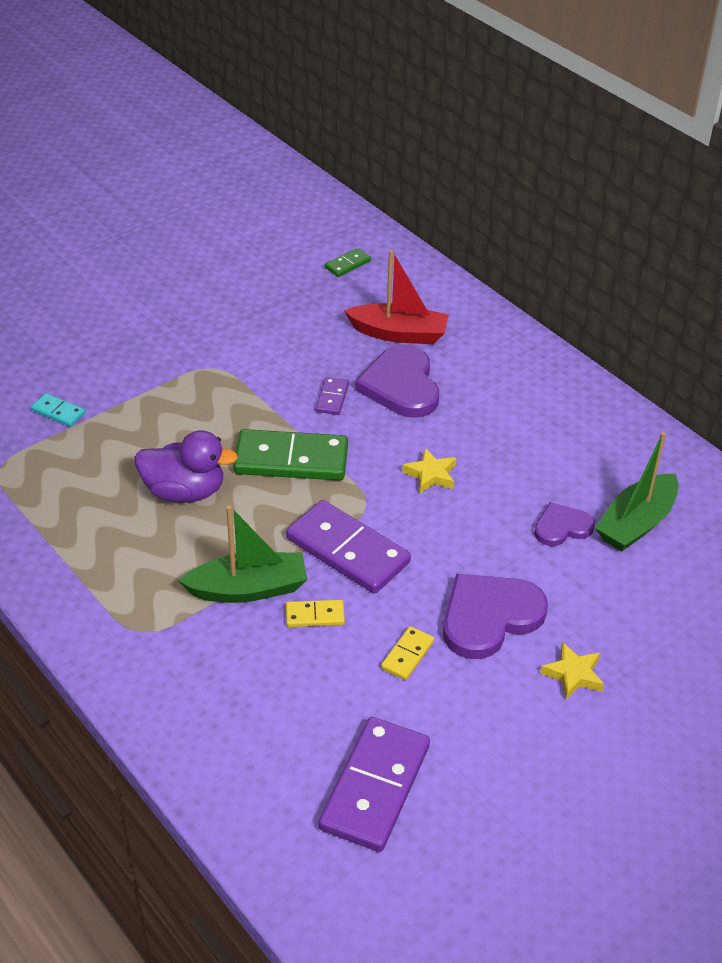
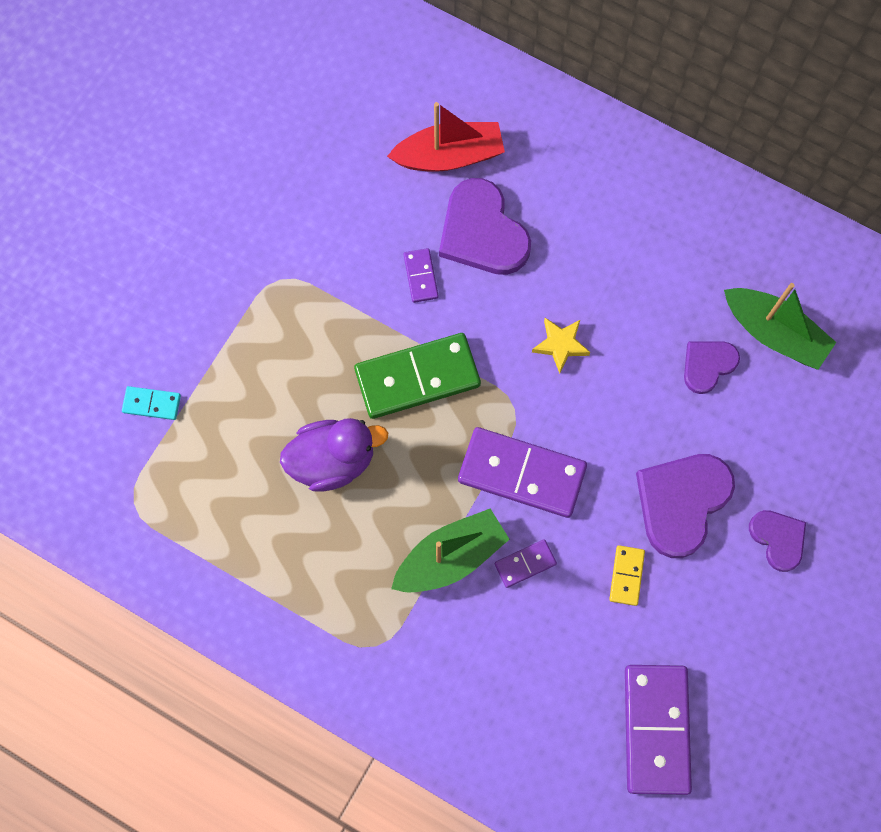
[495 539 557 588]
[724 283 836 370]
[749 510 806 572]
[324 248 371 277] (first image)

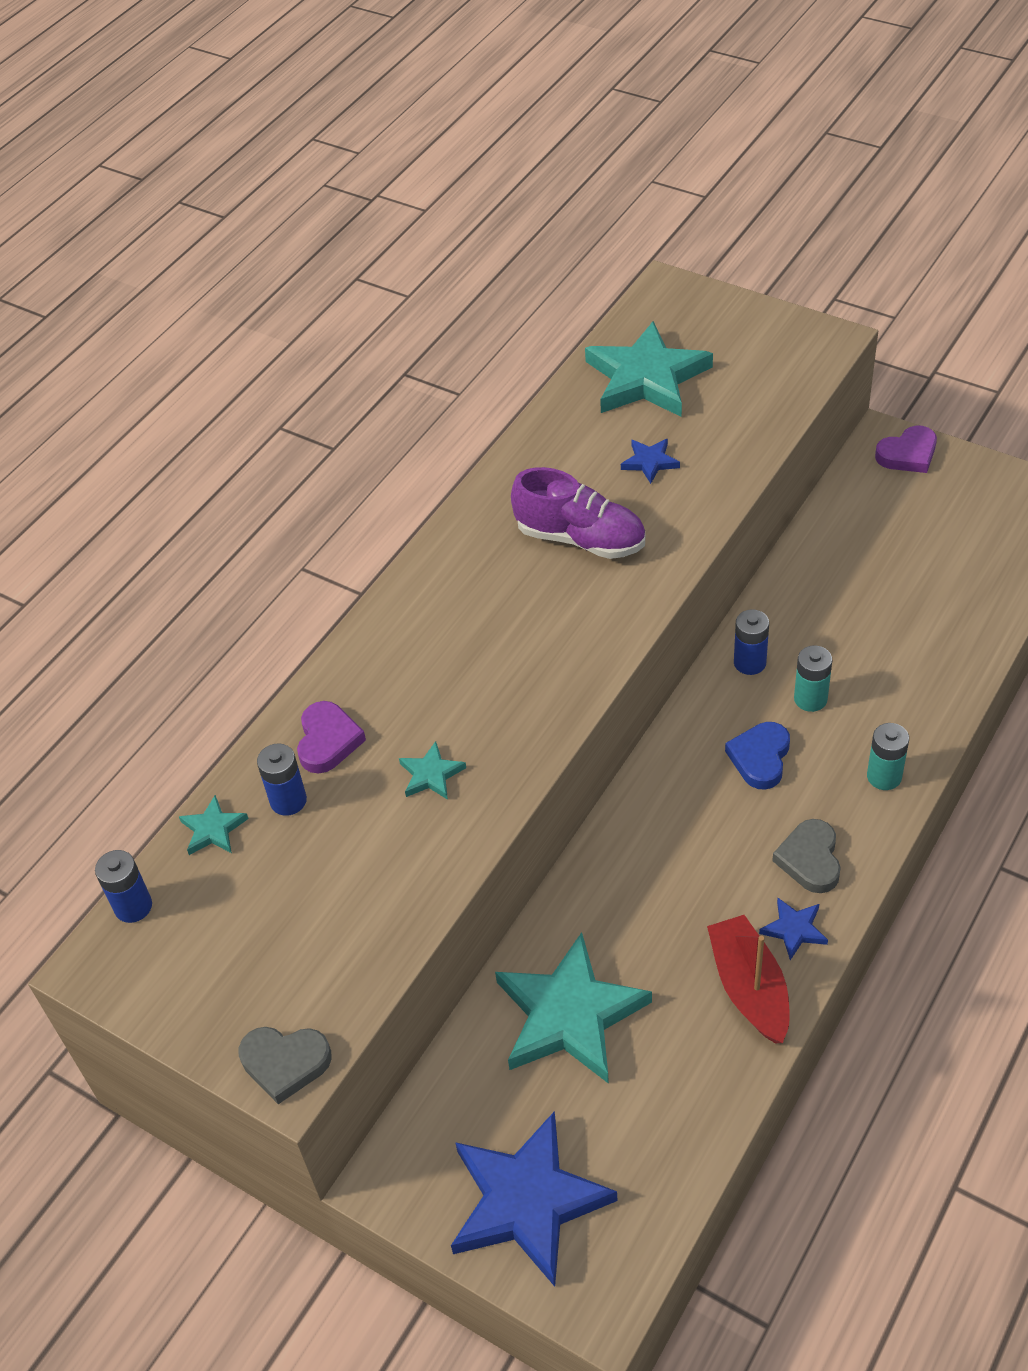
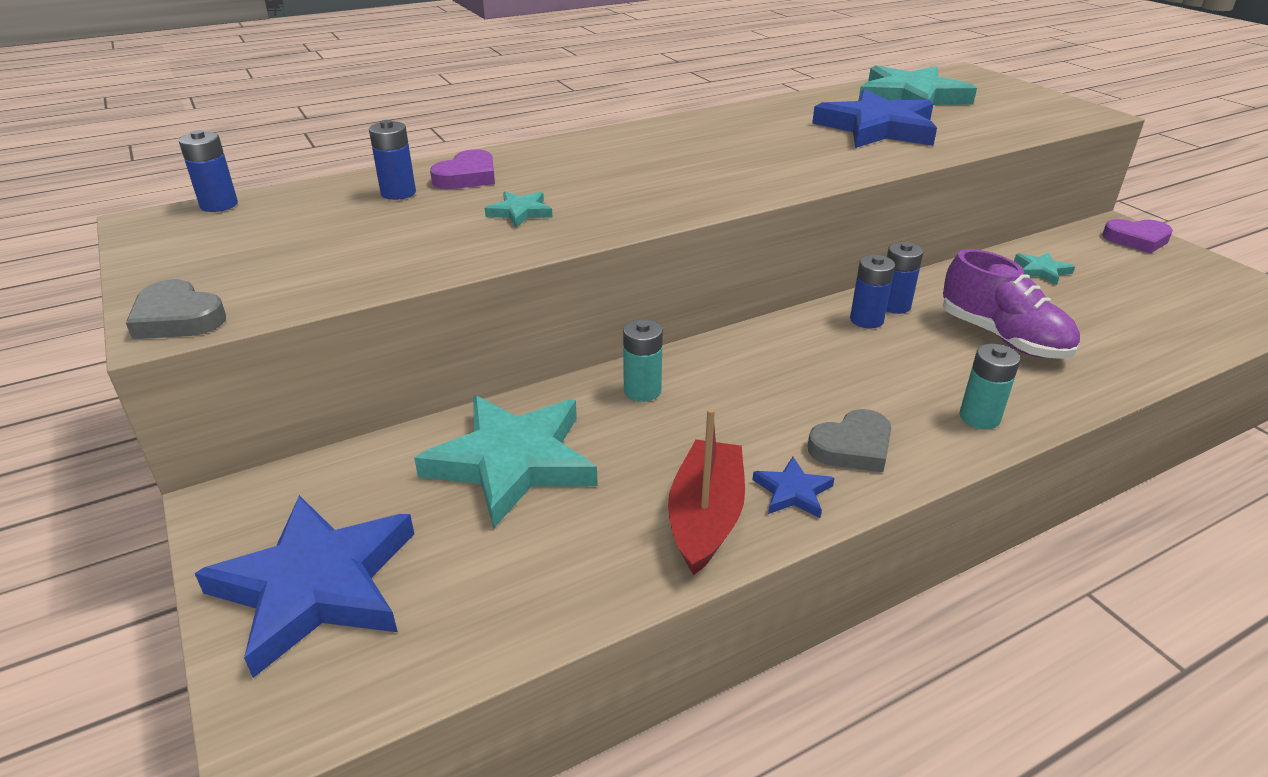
[623 319 663 402]
[807 409 891 472]
[812 89 937 148]
[850 255 895 328]
[943 249 1080 359]
[1014 252 1075 285]
[725 722 790 790] (first image)

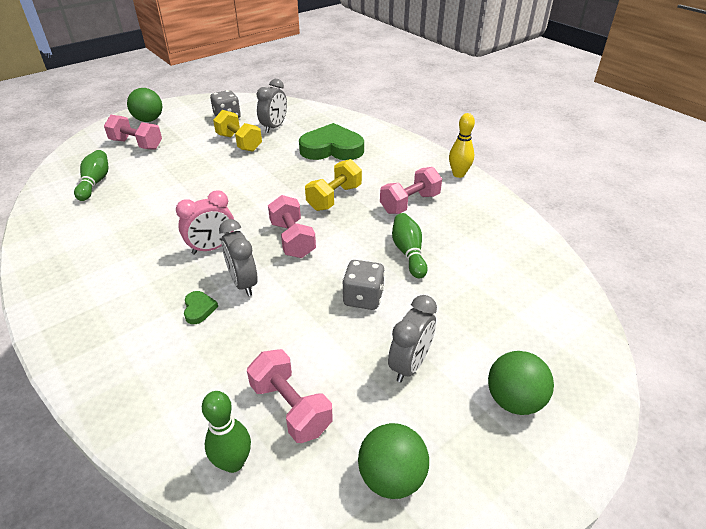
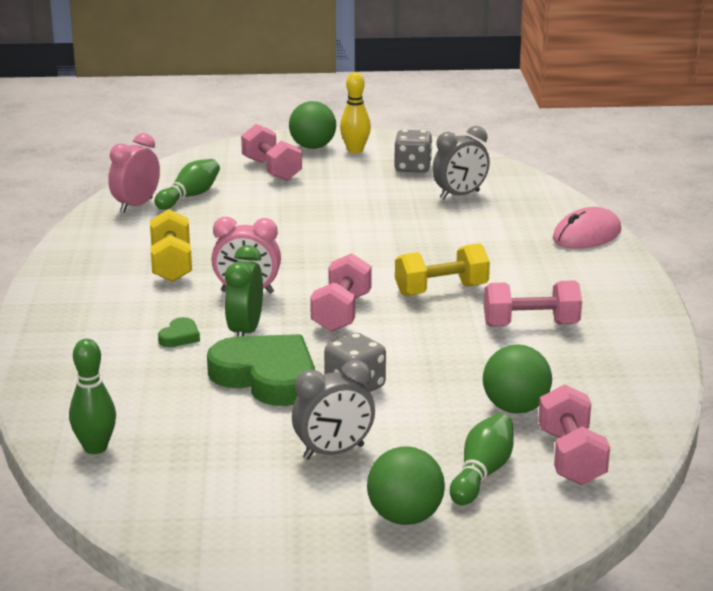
[108 133 160 213]
[150 209 192 282]
[207 334 315 406]
[225 245 263 336]
[340 72 371 153]
[450 413 513 505]
[483 344 552 413]
[538 384 610 485]
[553 207 621 249]

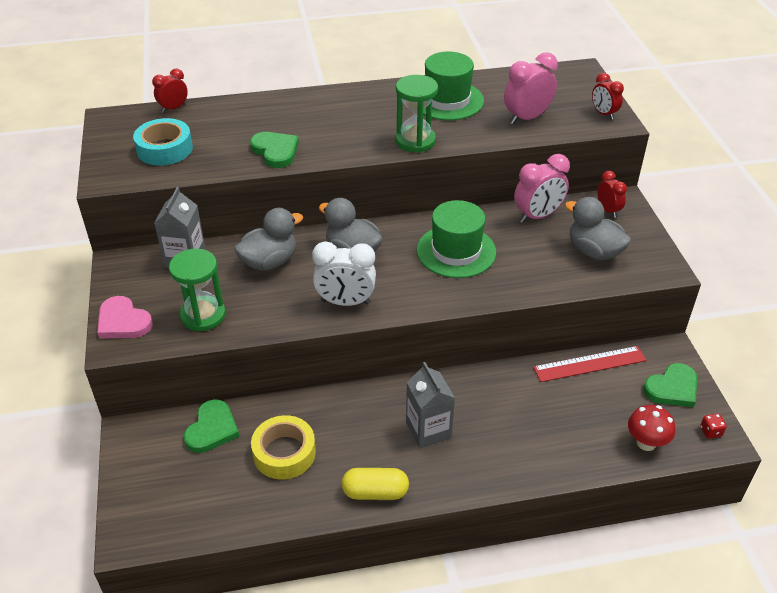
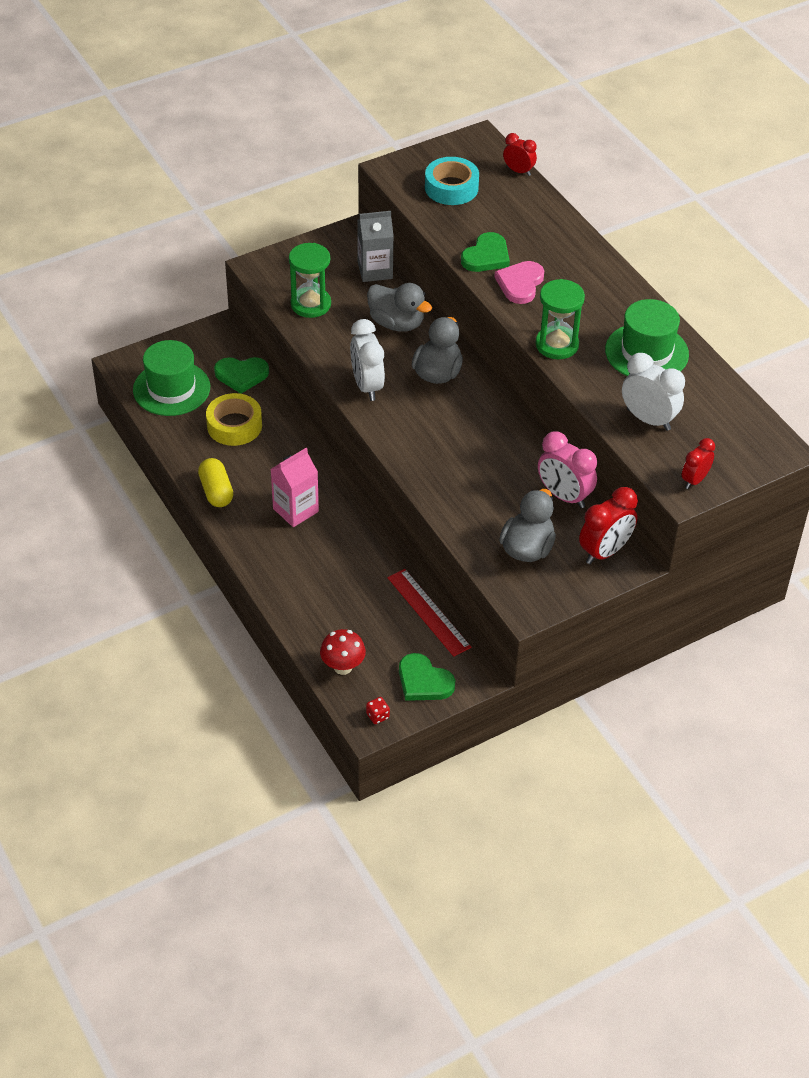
[133 340 210 416]
[271 448 319 527]
[494 261 544 304]
[579 487 638 564]
[622 353 685 431]

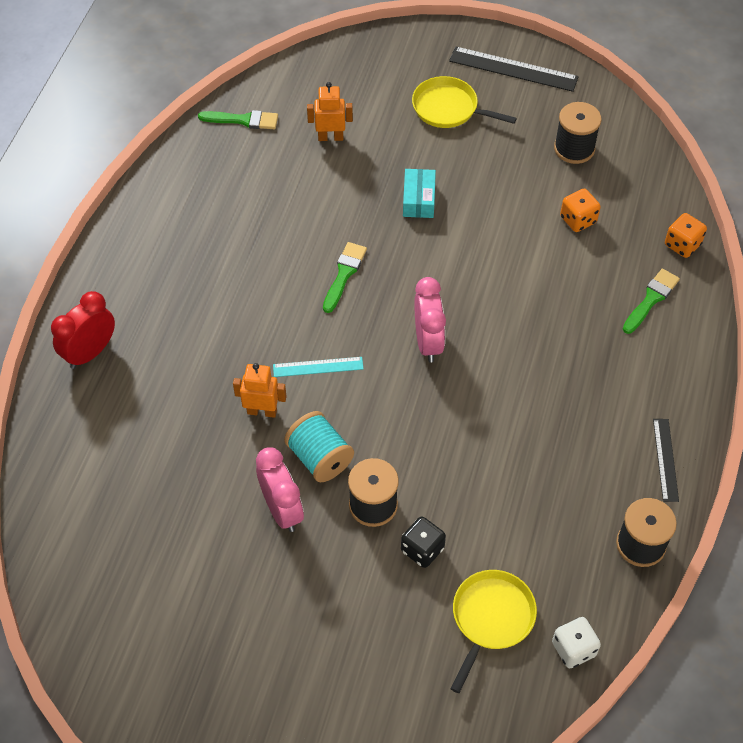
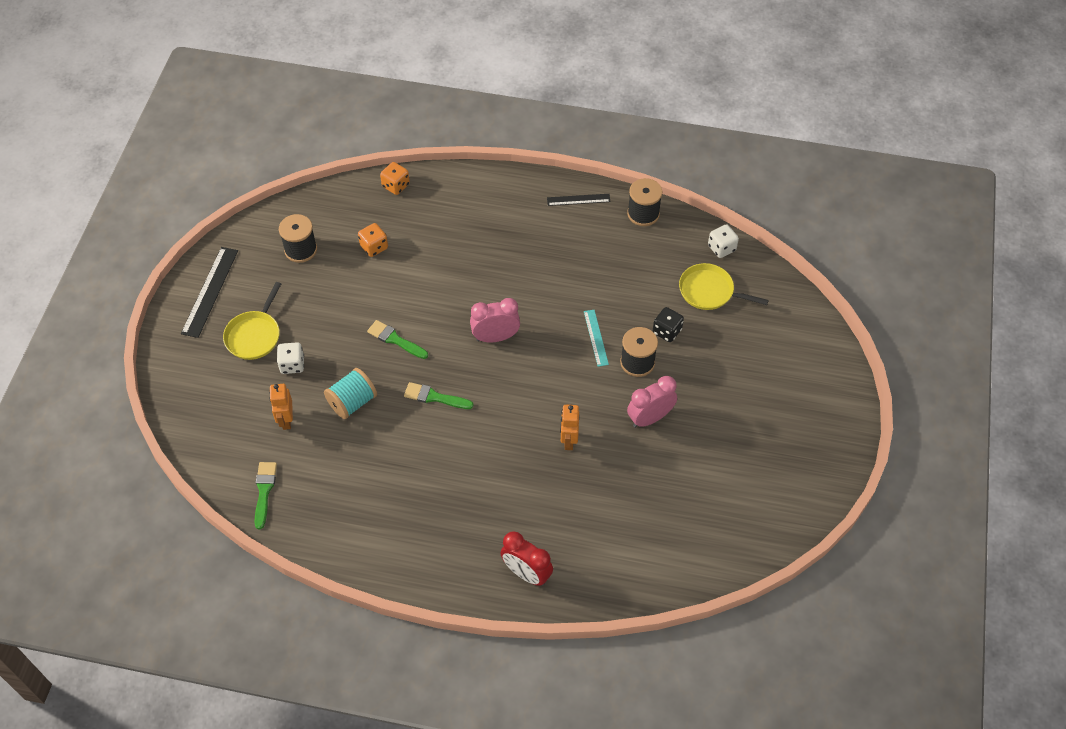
[277 342 304 374]
[324 368 377 419]
[367 320 428 359]
[584 310 609 367]
[403 169 436 218] (first image)

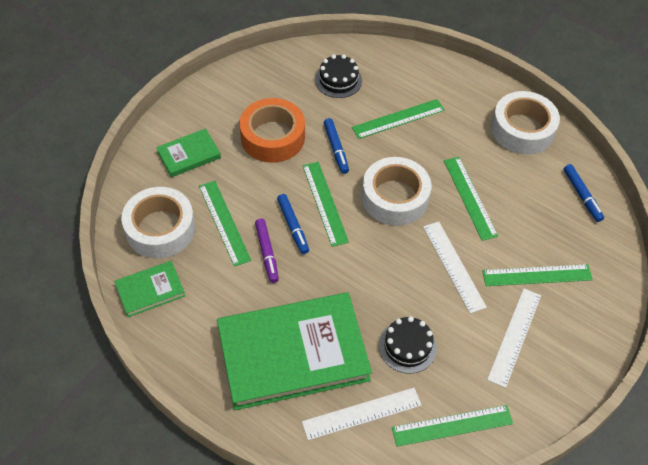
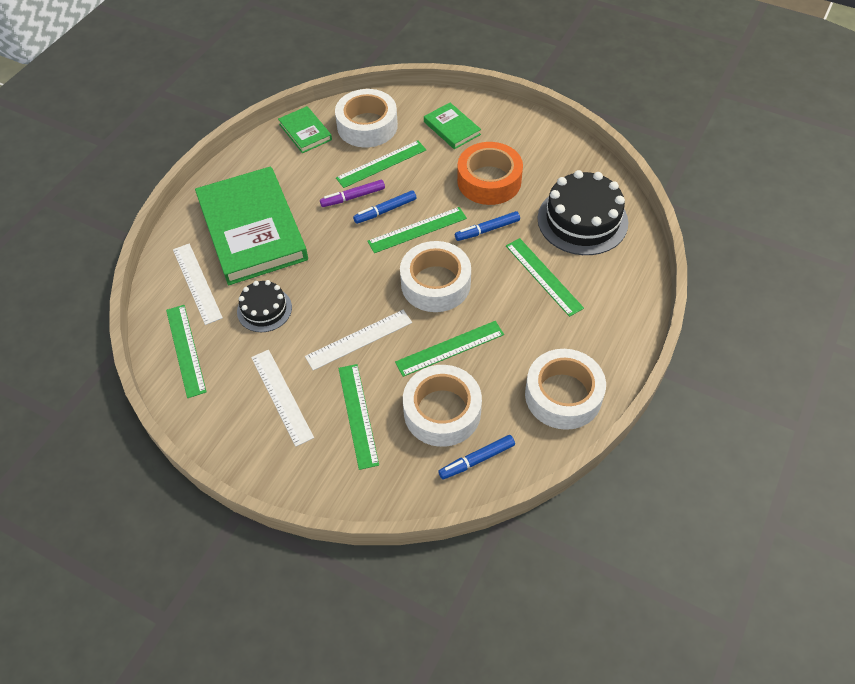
[251 350 314 447]
[403 365 482 447]
[538 170 628 255]

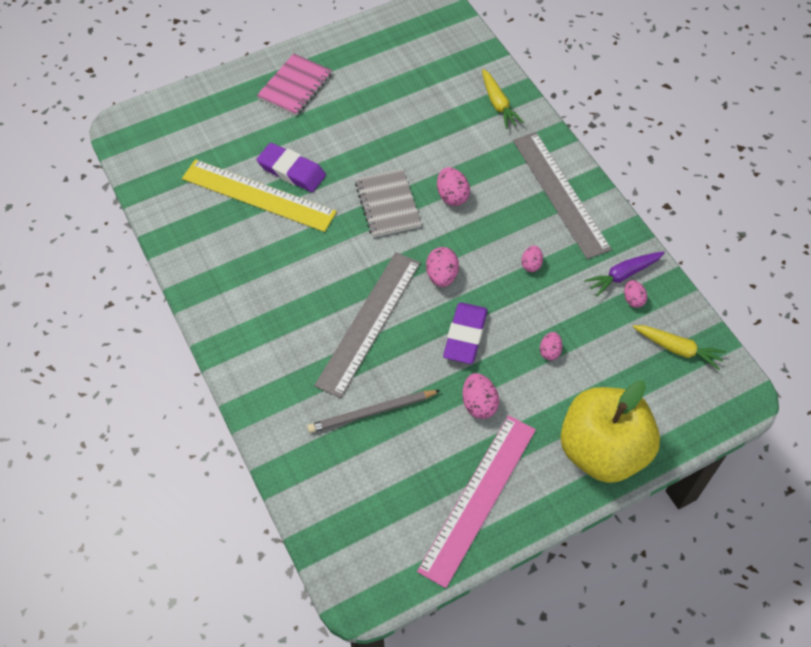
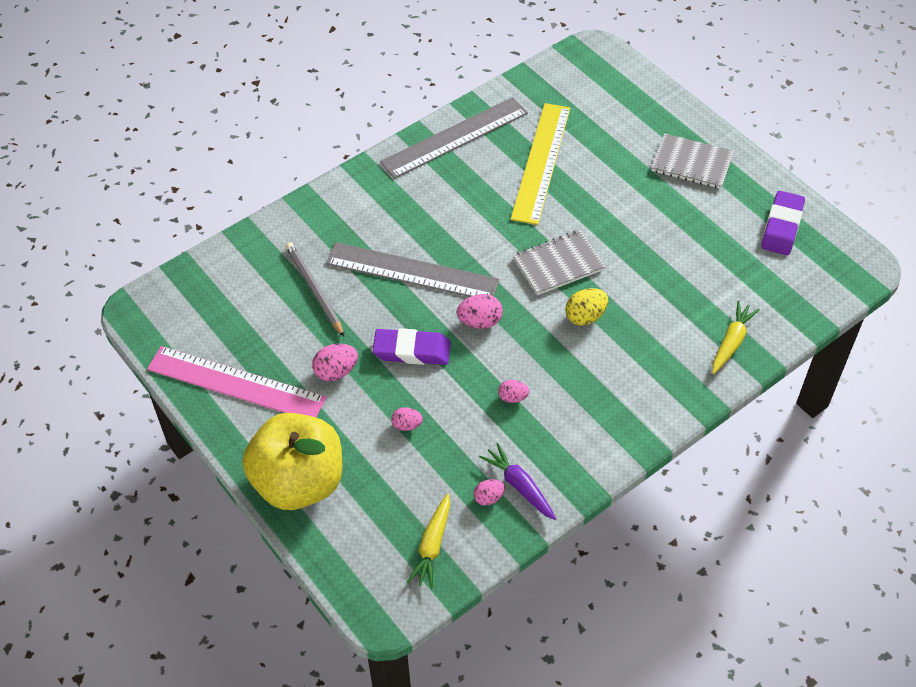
[380 97 528 179]
[565 288 608 326]
[651 133 734 189]
[712 301 760 374]
[761 191 805 255]

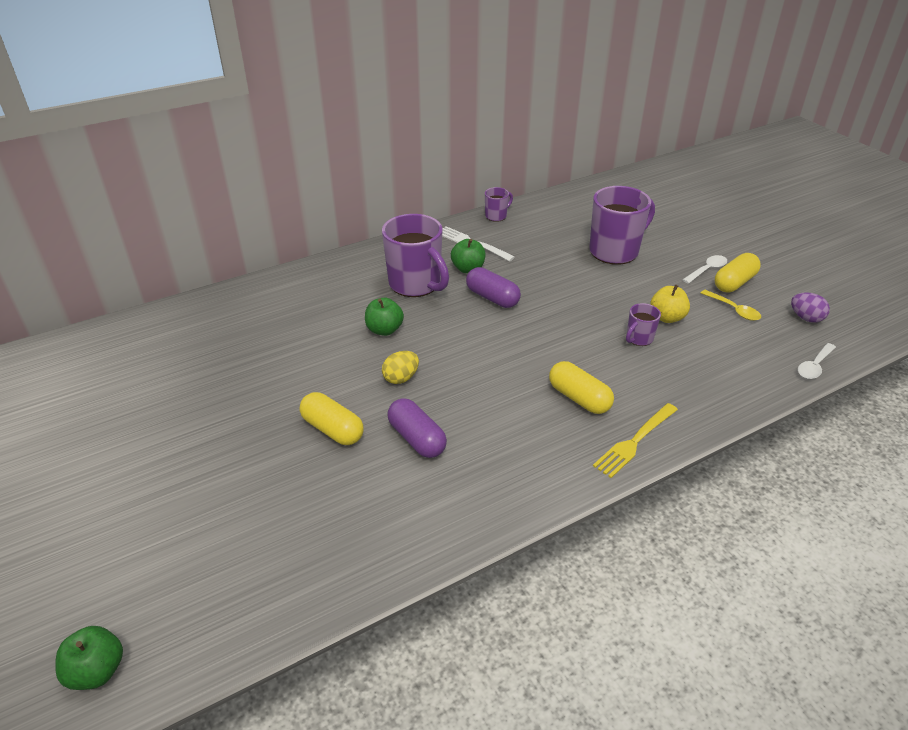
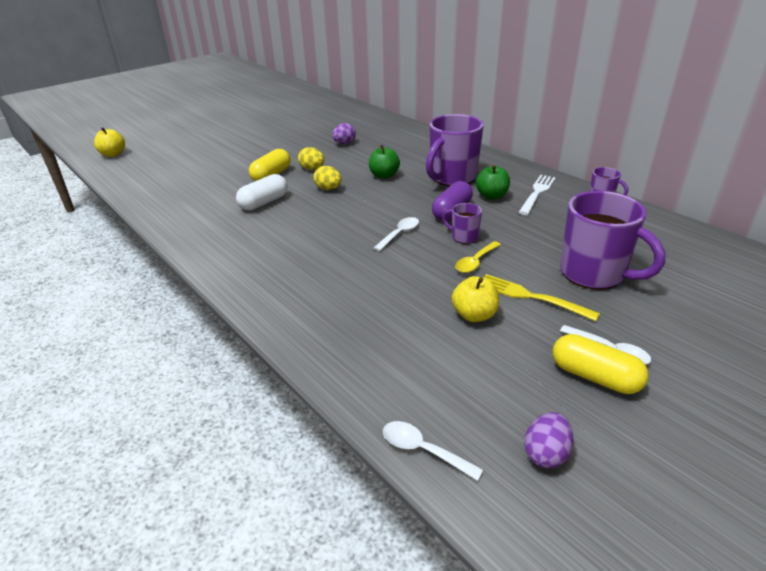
[94 127 125 157]
[236 174 288 210]
[298 147 324 170]
[332 123 356 144]
[374 217 419 251]
[442 203 482 244]
[455 241 501 273]
[483 274 600 321]
[549 361 614 414] (first image)

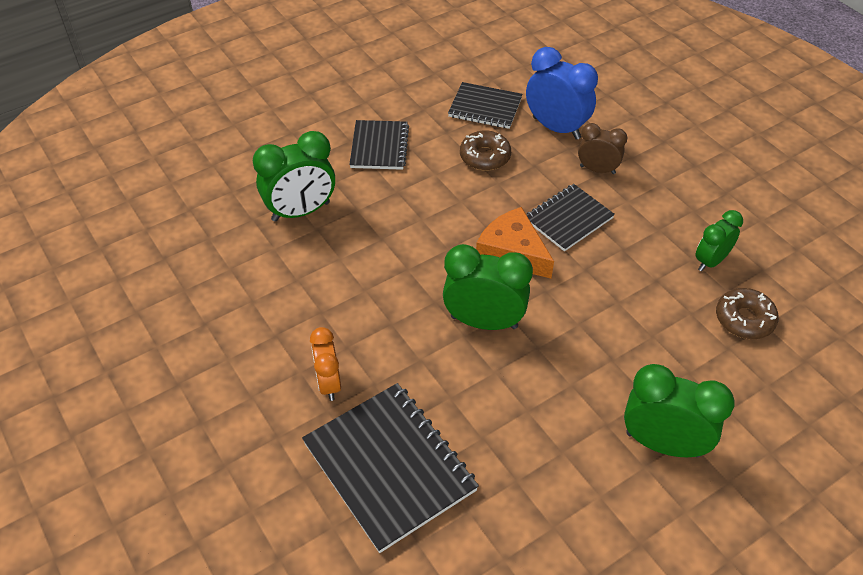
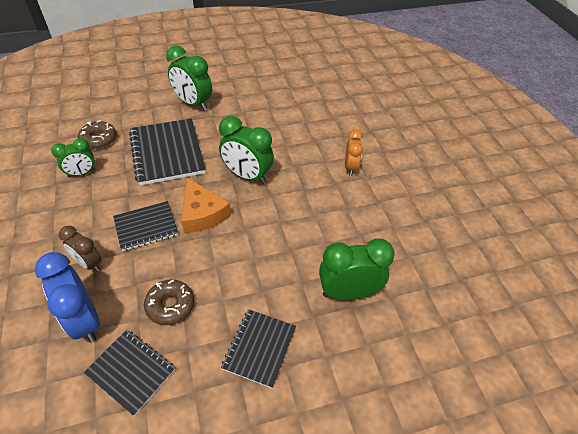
[129 118 206 185]

